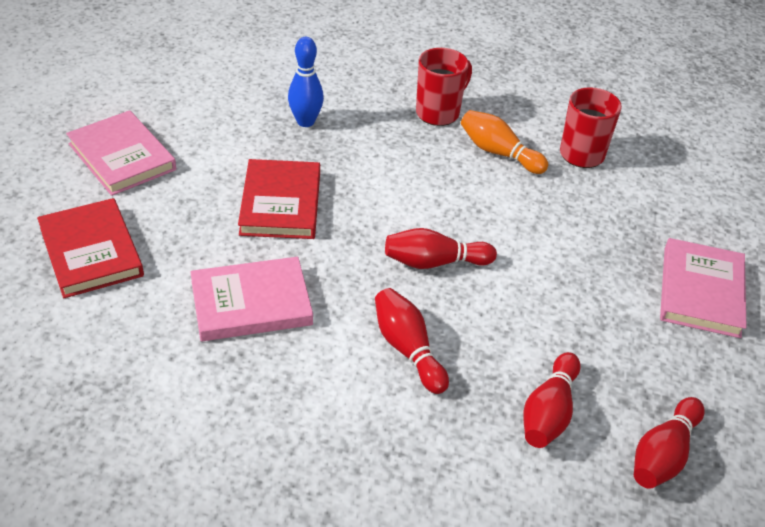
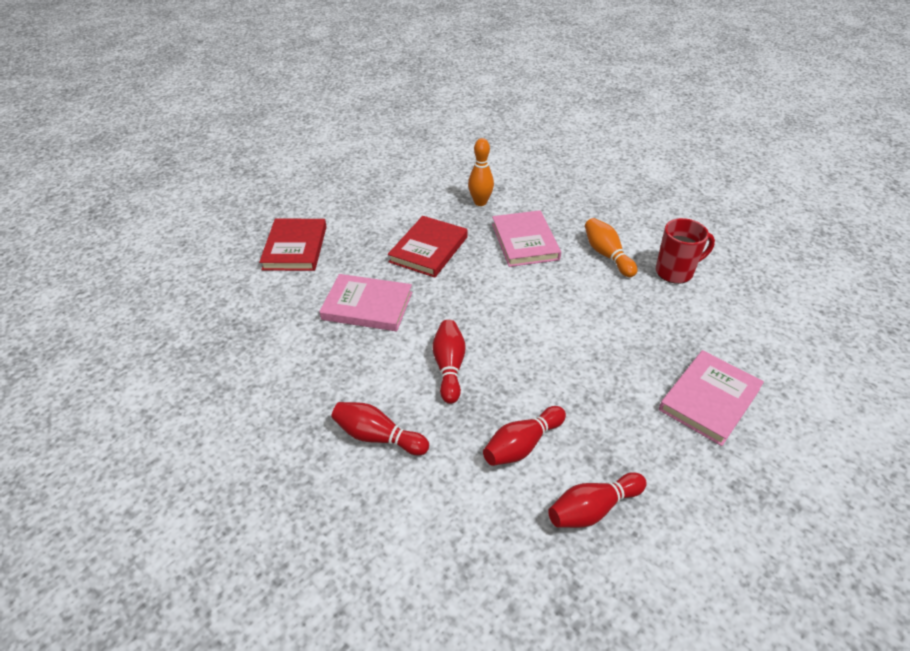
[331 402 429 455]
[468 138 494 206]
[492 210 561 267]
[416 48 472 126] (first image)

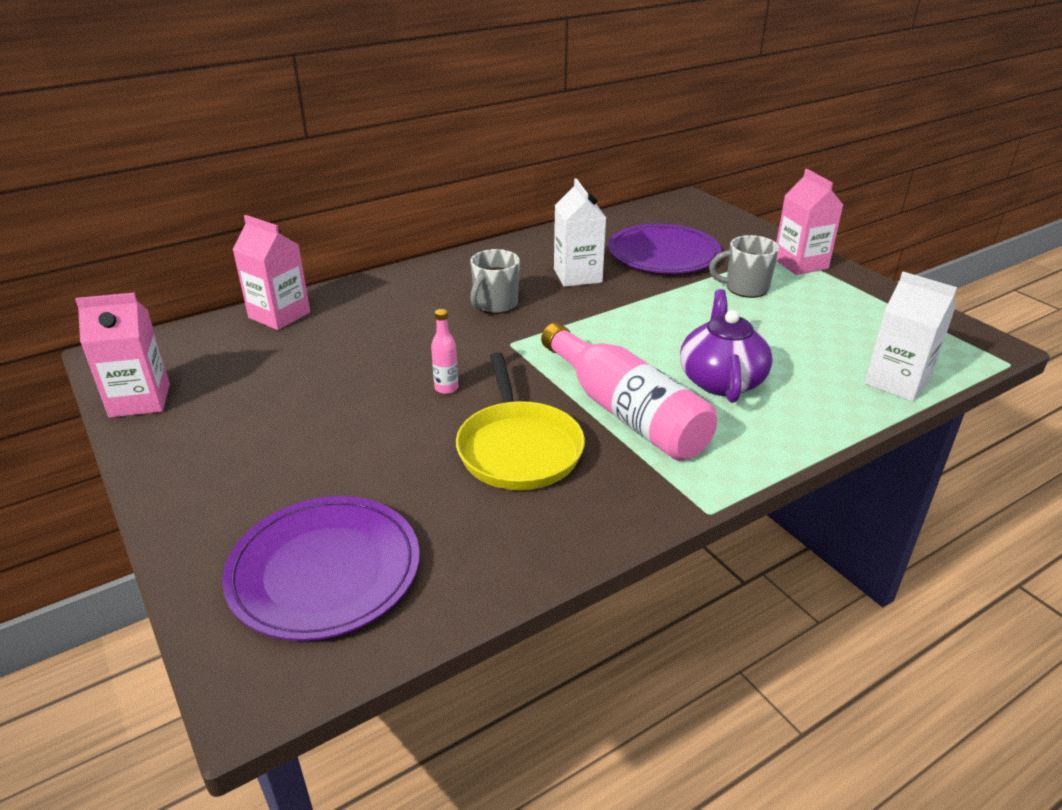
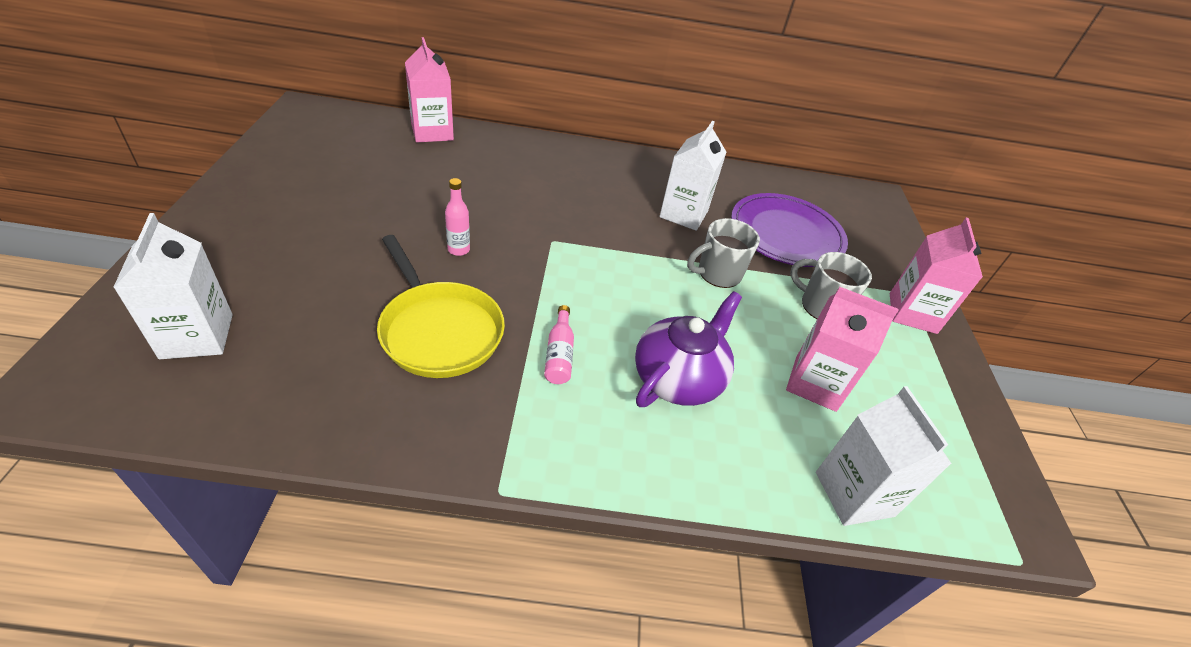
[113 213 233 359]
[377 235 505 378]
[544 305 574 384]
[687 218 760 288]
[786 286 899 412]

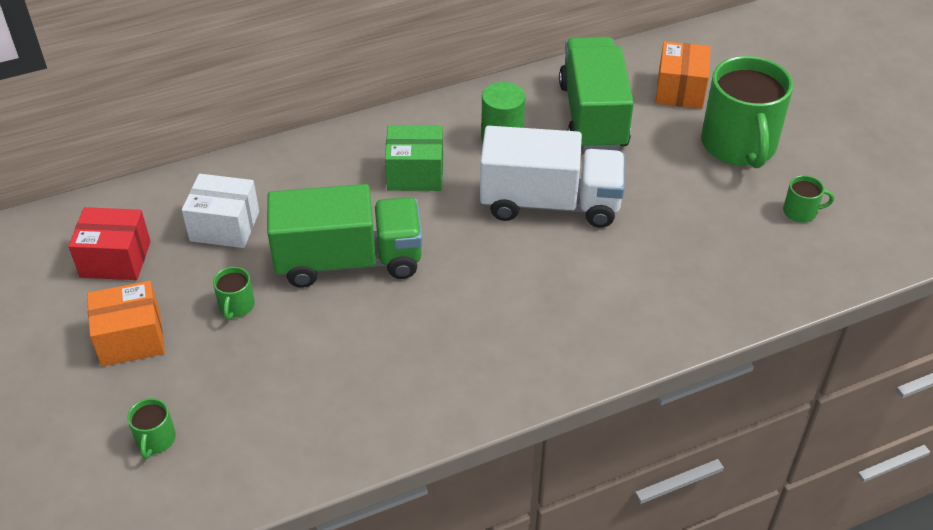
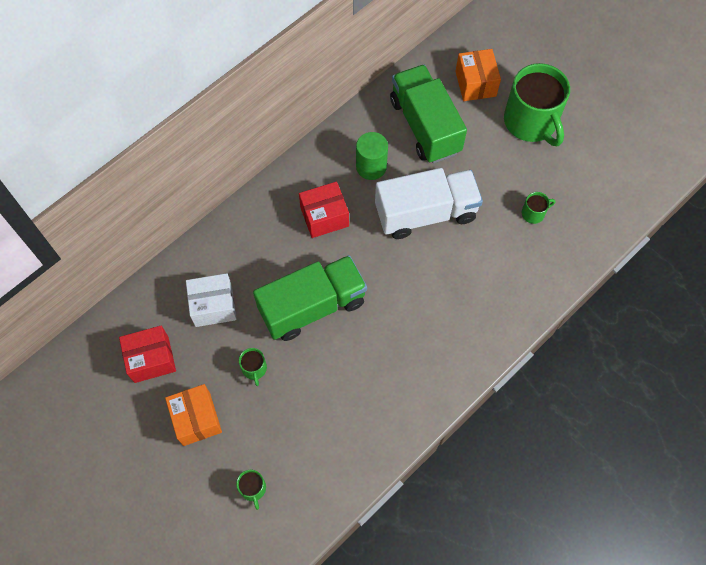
[165 384 222 446]
[299 182 349 238]
[522 192 555 224]

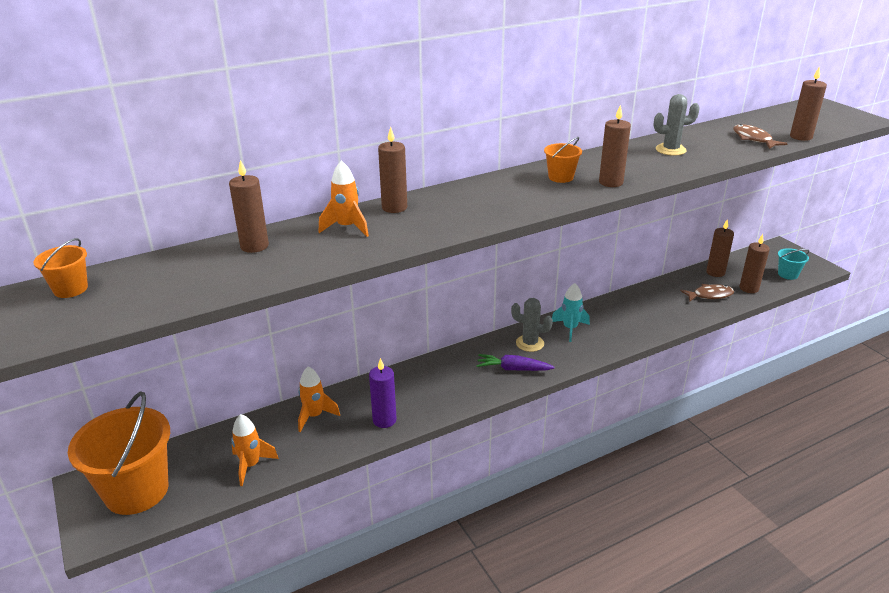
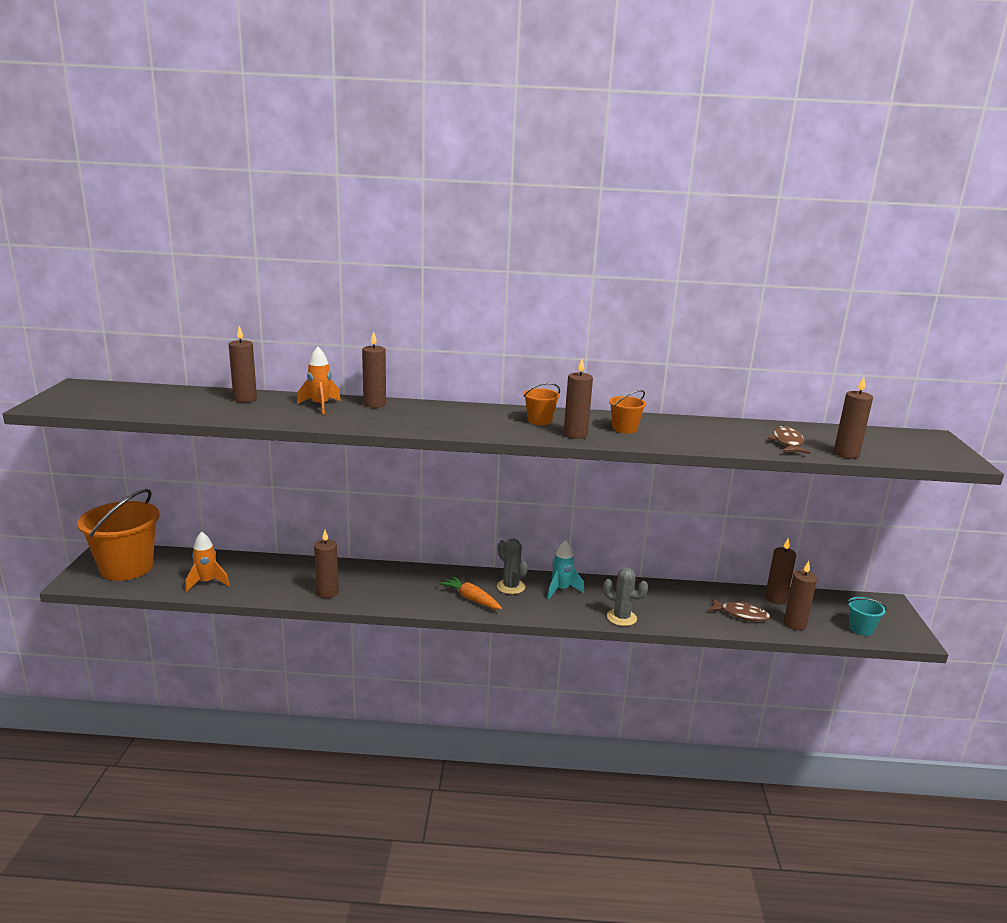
[314 530 339 598]
[439 576 502 610]
[603 567 648 626]
[609 390 646 434]
[298 367 340 432] (first image)

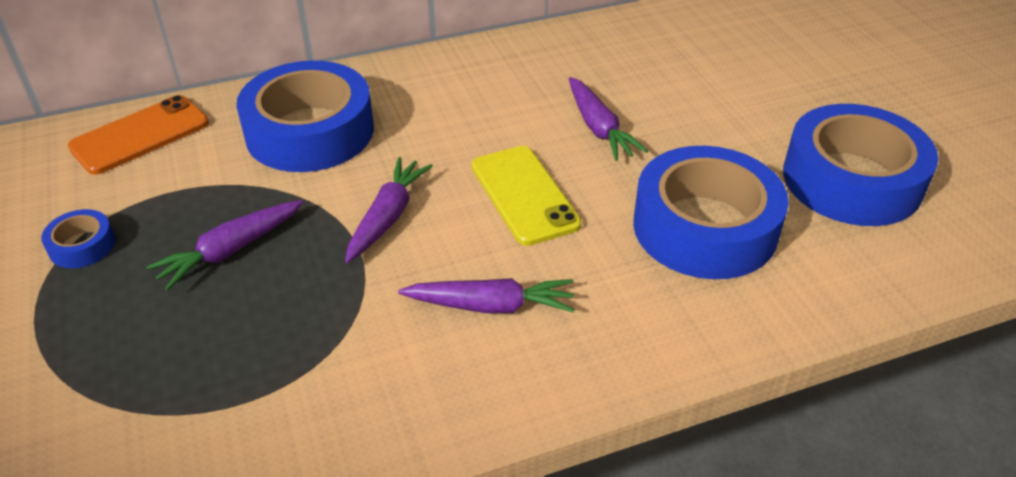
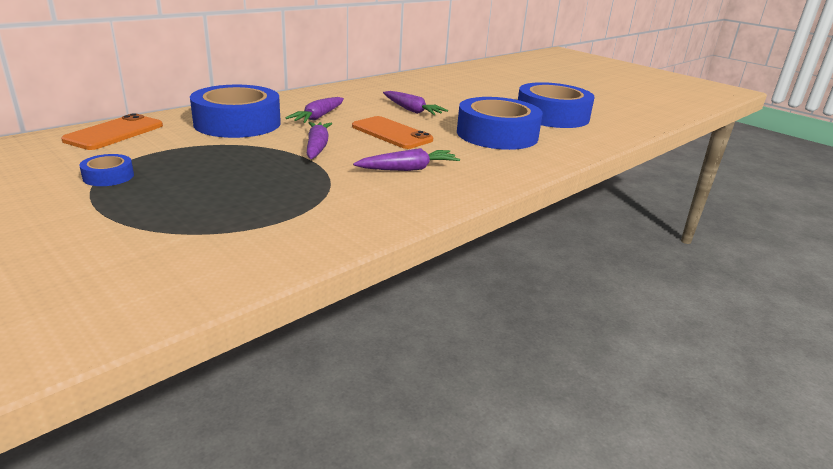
[285 97 344 123]
[352 116 434 149]

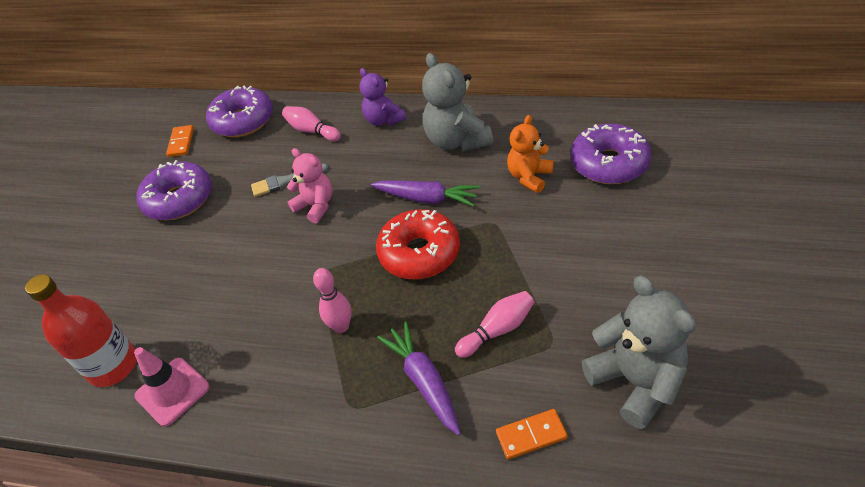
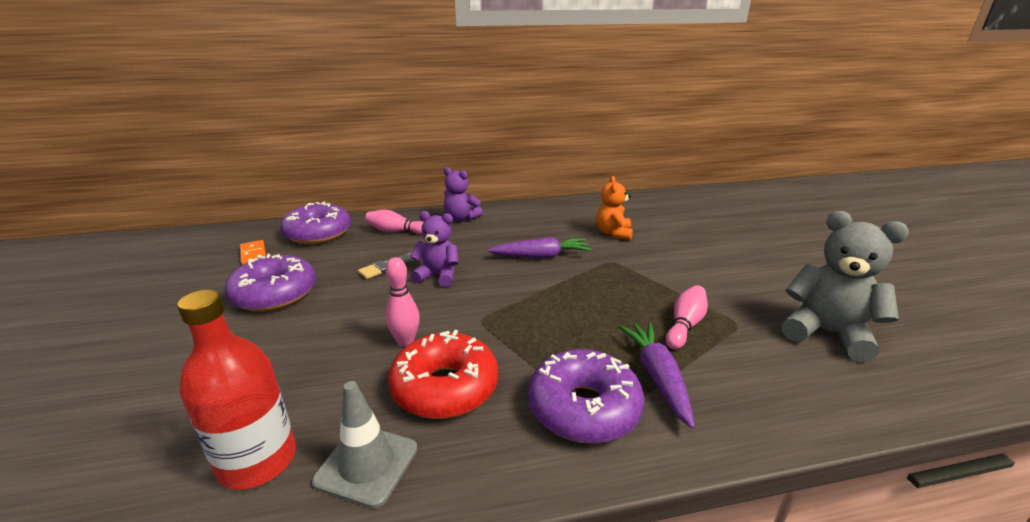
[312 381 418 508]
[385 257 420 347]
[388 330 498 419]
[410 211 458 287]
[528 349 645 444]
[618 322 695 429]
[422 53 493 152] (first image)
[496 409 568 460] (first image)

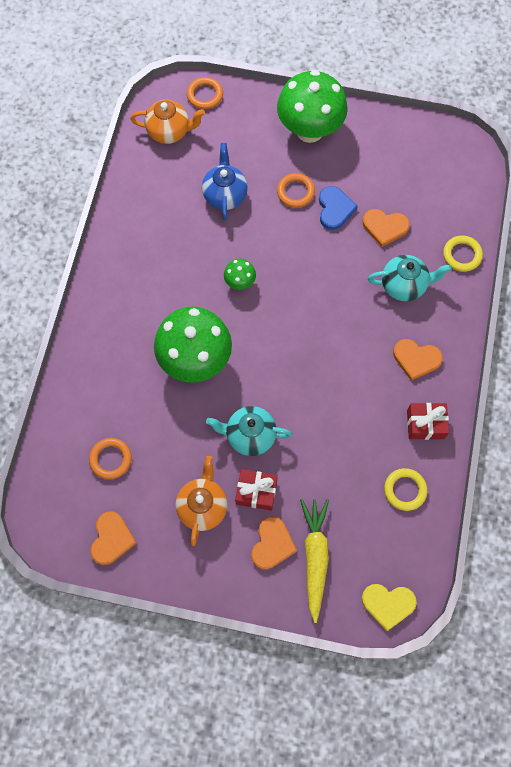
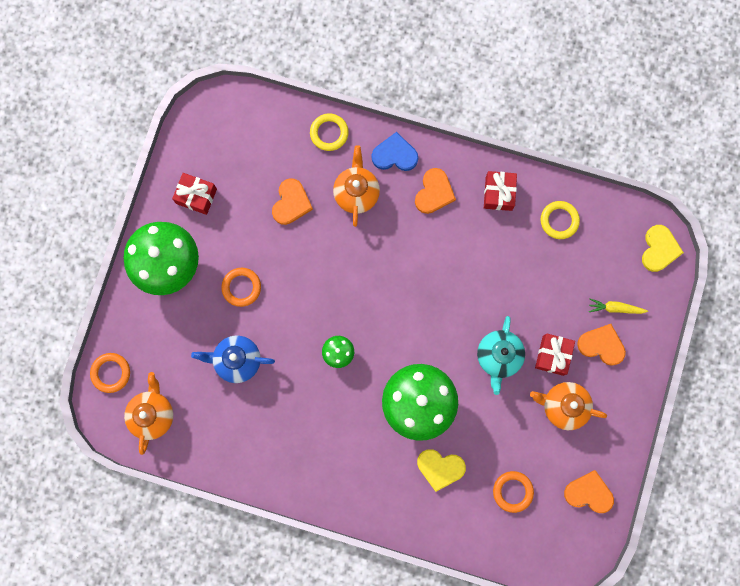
[172 173 217 215]
[333 145 380 227]
[372 132 418 171]
[417 449 466 492]
[589 299 648 314]

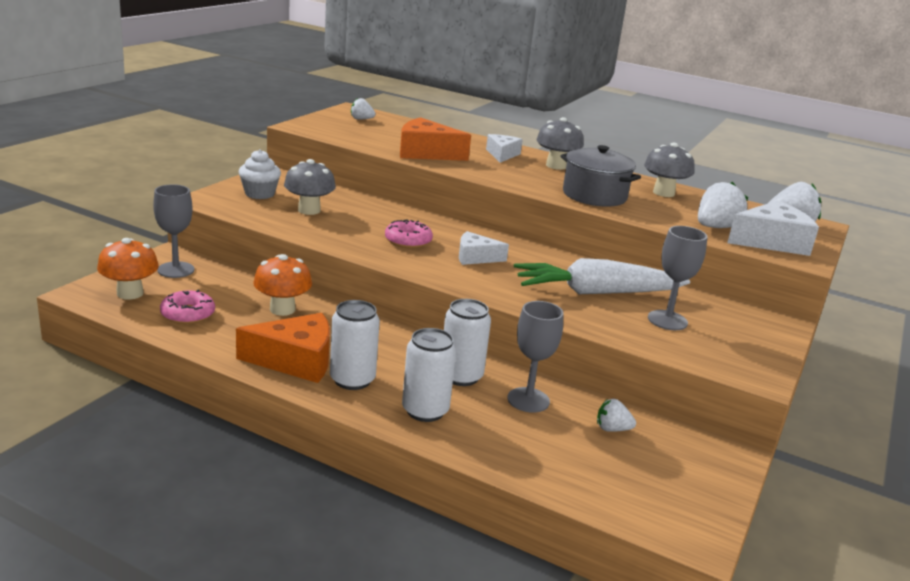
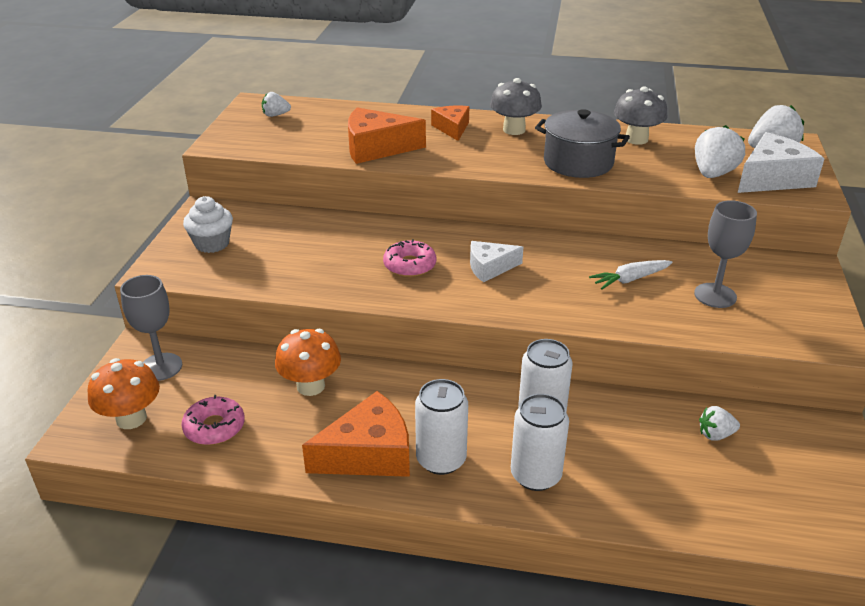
[431 106 469 141]
[589 260 673 289]
[284 159 336 215] (first image)
[507 301 563 413] (first image)

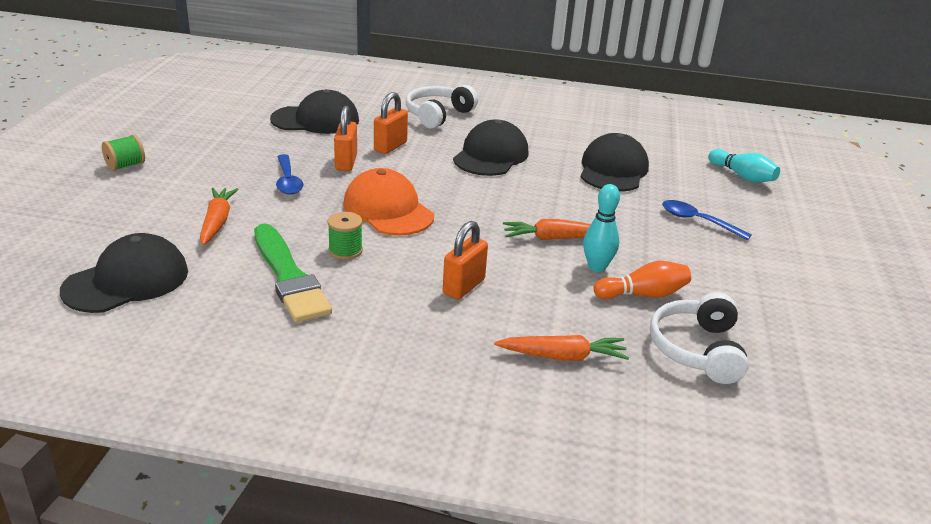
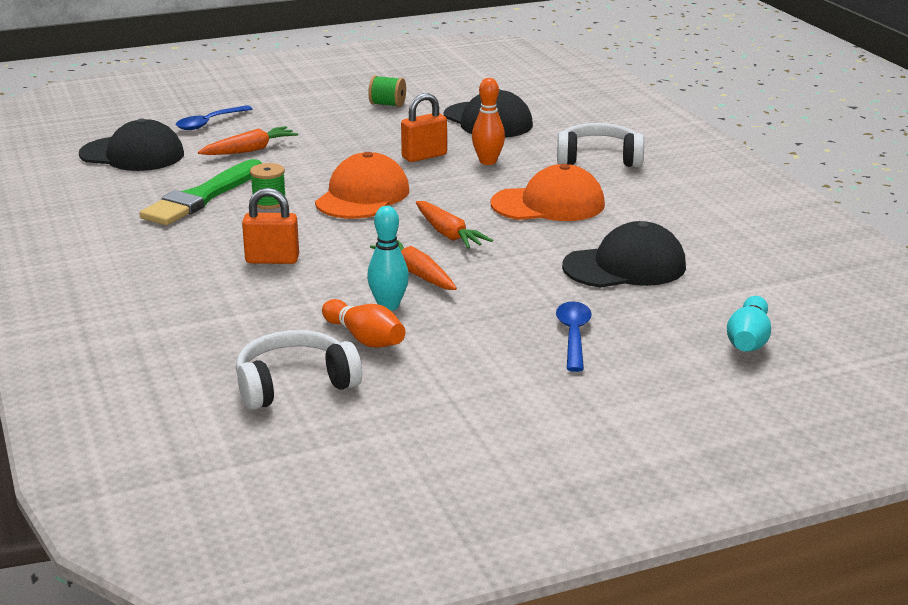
[176 105 252 130]
[368 75 406 107]
[416 201 493 249]
[472 78 505 165]
[491 164 605 221]

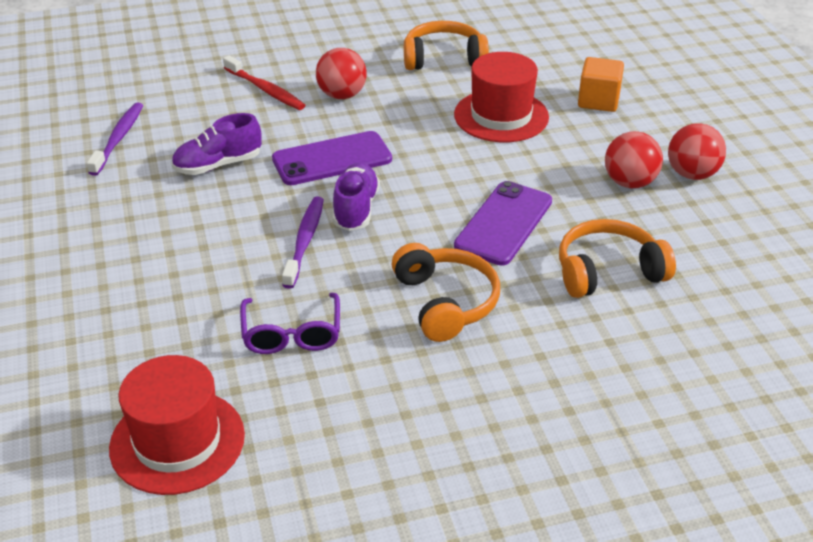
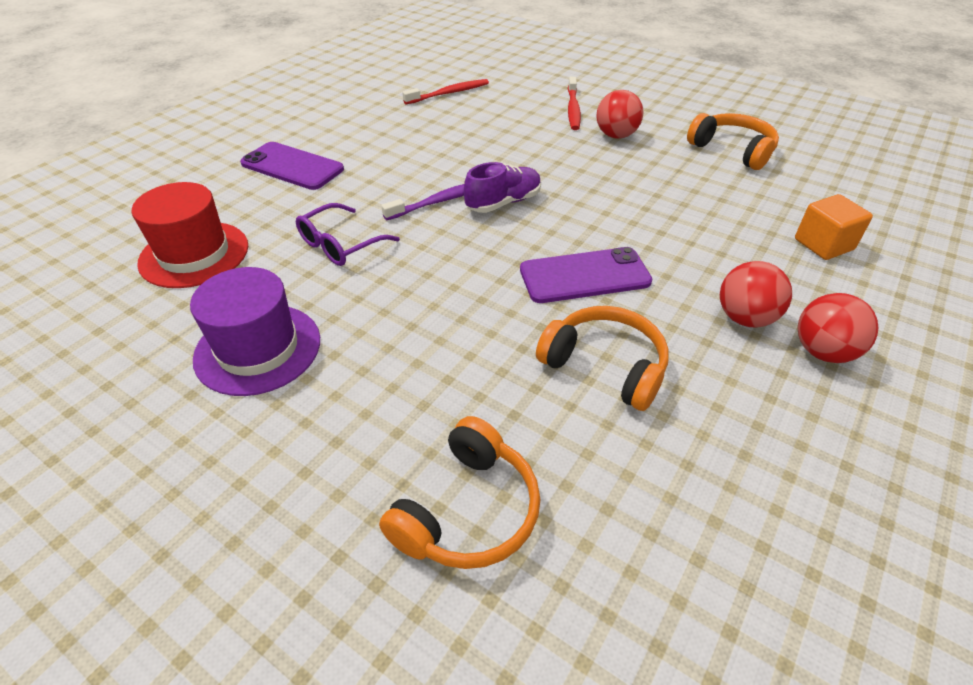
[190 267 320 396]
[240 142 344 190]
[379 416 540 569]
[402 79 489 104]
[171 113 262 175] (first image)
[454 52 549 142] (first image)

